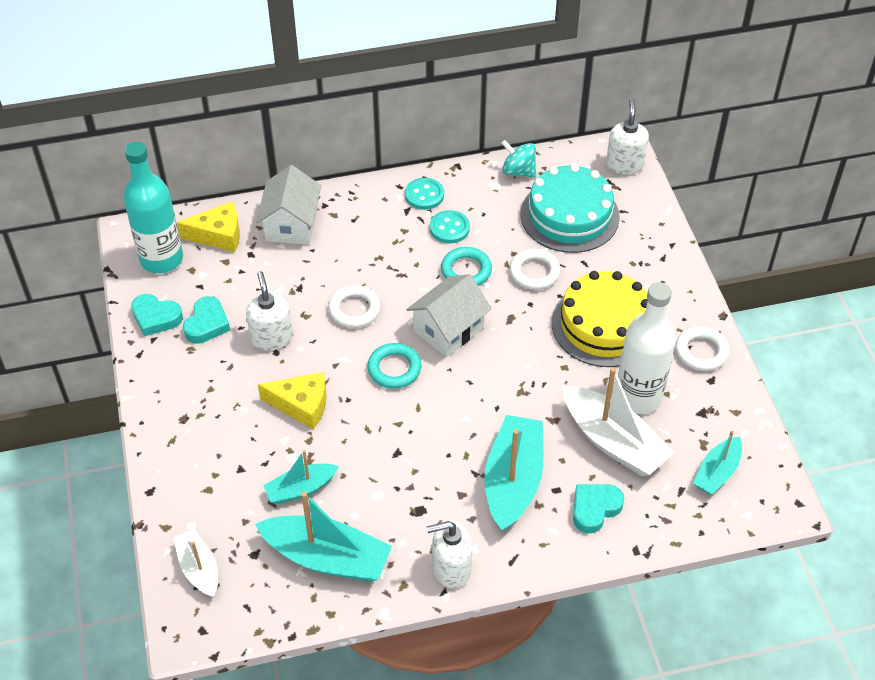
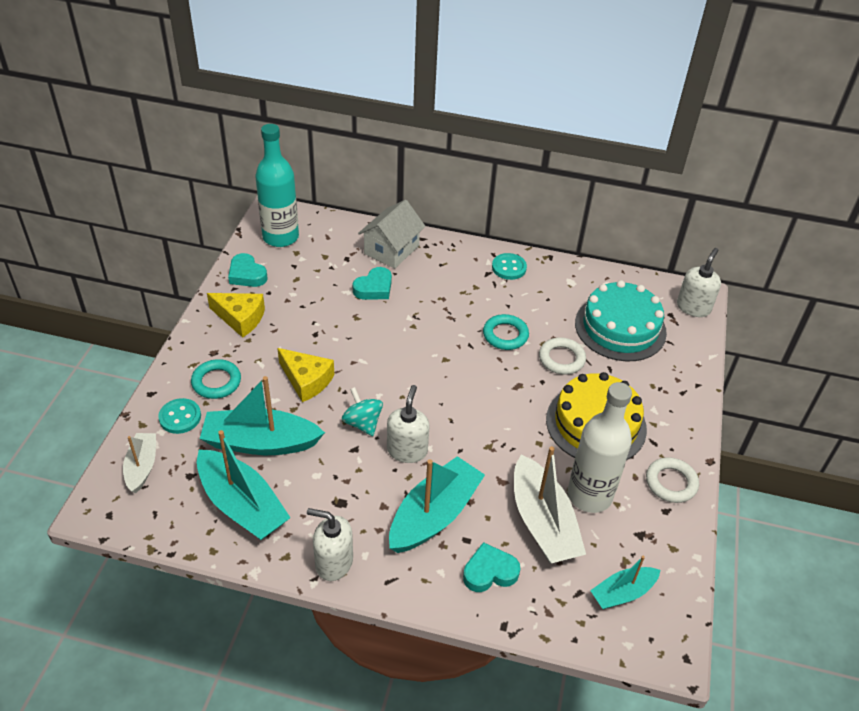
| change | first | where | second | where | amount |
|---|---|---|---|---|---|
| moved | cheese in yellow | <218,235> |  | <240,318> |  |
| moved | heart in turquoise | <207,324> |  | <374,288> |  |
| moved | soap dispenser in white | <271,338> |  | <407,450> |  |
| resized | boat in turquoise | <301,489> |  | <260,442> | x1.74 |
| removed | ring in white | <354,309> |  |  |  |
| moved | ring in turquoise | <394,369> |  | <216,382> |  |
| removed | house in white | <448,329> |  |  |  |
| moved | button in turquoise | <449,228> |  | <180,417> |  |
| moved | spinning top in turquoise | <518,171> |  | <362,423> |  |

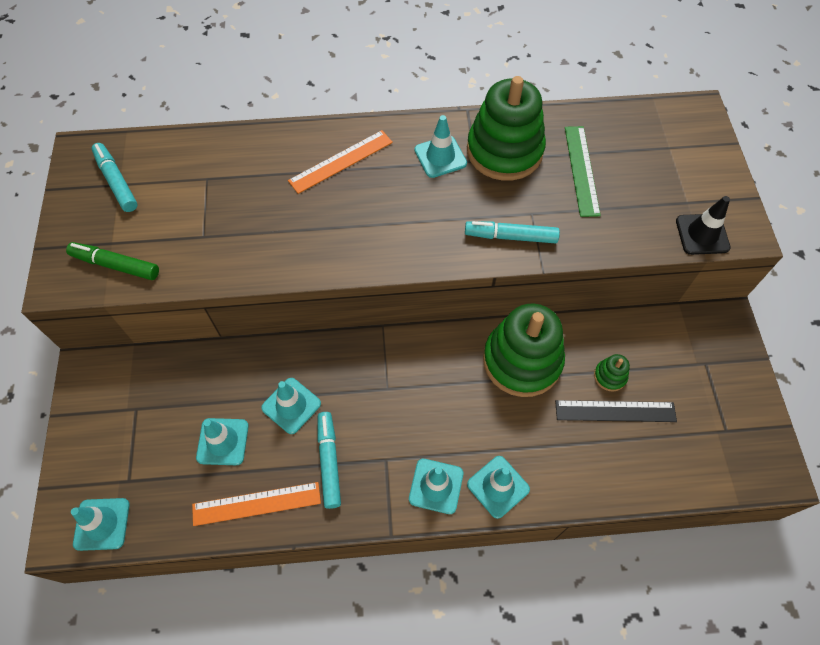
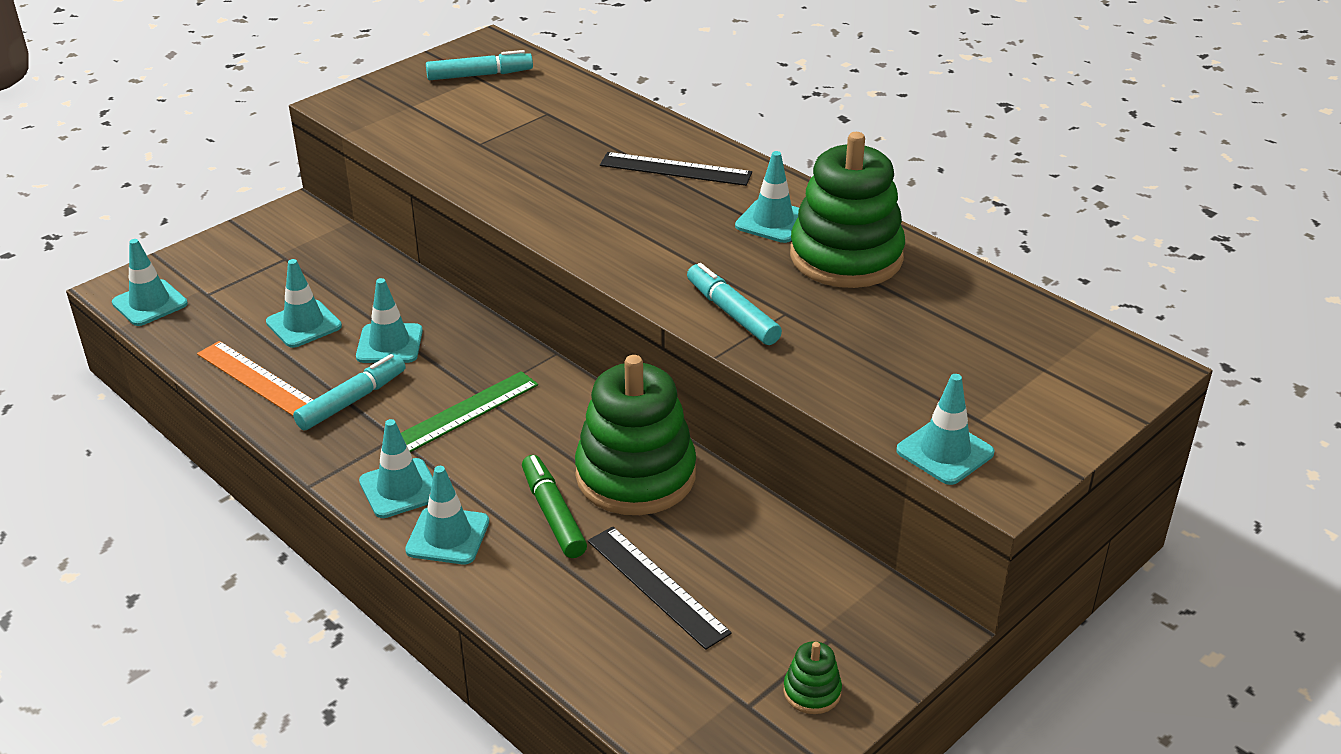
| change | first | where | second | where | amount |
|---|---|---|---|---|---|
| moved | marker in green | <116,265> |  | <553,514> |  |
| turned | marker in turquoise | <117,181> |  | <480,75> | 60 degrees clockwise |
| recoloured | ruler in orange | <341,161> | ruler in black | <675,169> |  |
| moved | ruler in green | <582,170> |  | <464,413> |  |
| moved | stacking toy in green | <610,376> |  | <812,692> |  |
| recoloured | traffic cone in black | <702,234> | traffic cone in turquoise | <945,452> |  |

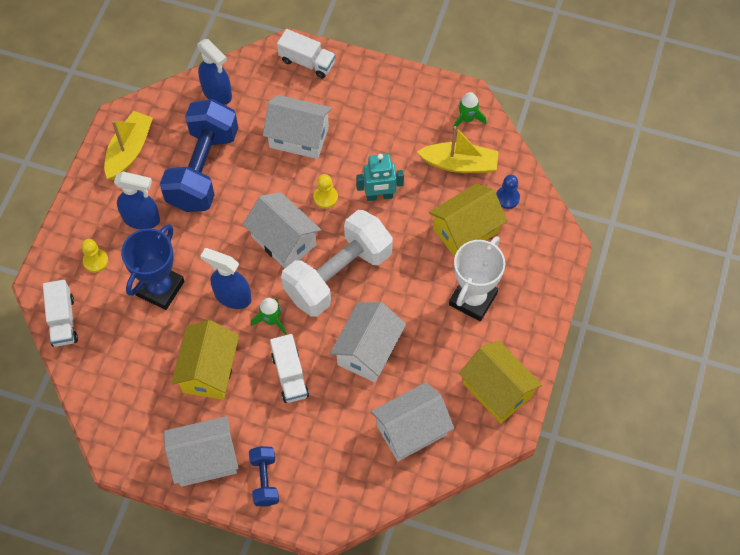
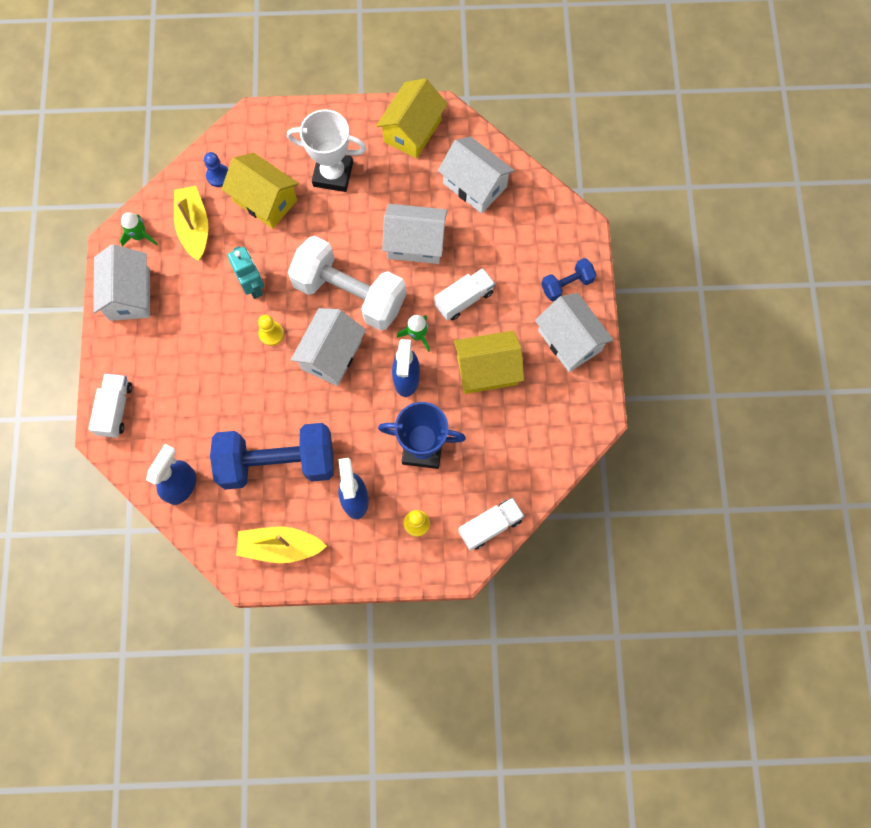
| change | first | where | second | where | amount |
|---|---|---|---|---|---|
| moved | house in white | <299,137> |  | <129,294> |  |

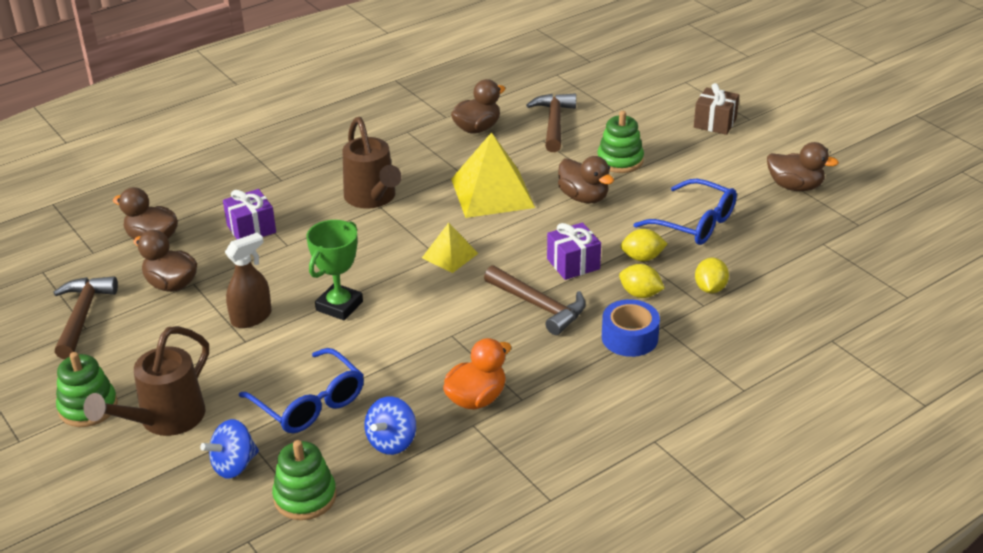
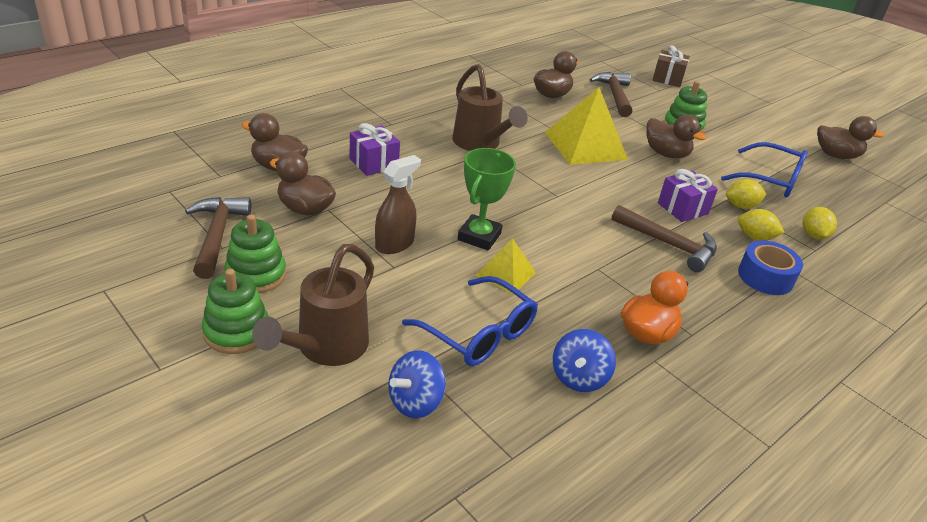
| change | first | where | second | where | amount |
|---|---|---|---|---|---|
| moved | stacking toy in green | <305,497> |  | <256,275> |  |
| moved | pyramid in yellow | <450,255> |  | <506,274> |  |
| moved | gift in brown | <715,123> |  | <667,79> |  |

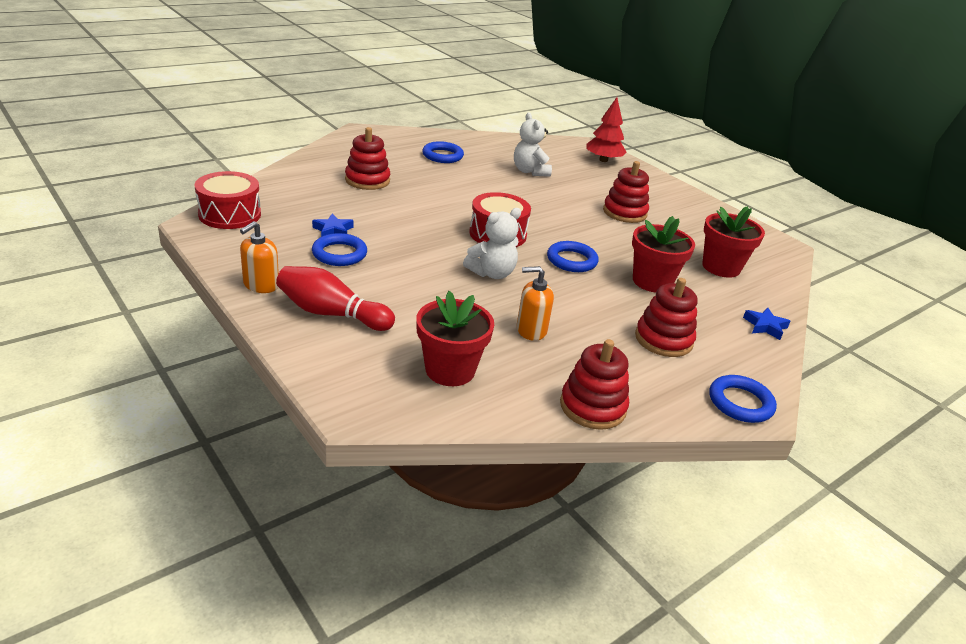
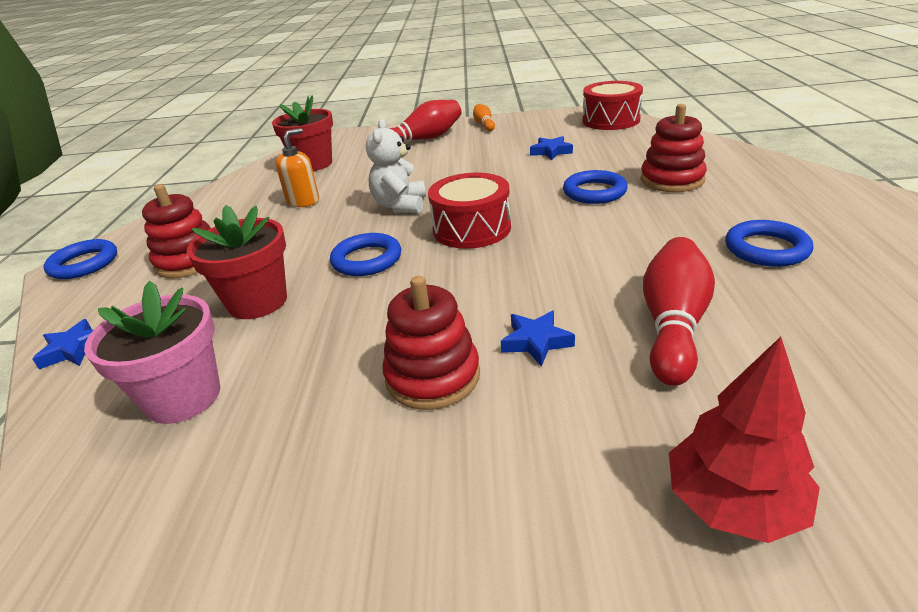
| change | first | where | second | where | amount |
|---|---|---|---|---|---|
| replaced | soap dispenser in orange | <261,285> | bowling pin in orange | <484,124> |  |
| moved | ring in blue | <339,254> |  | <594,192> |  |
| replaced | teddy bear in white | <530,171> | bowling pin in red | <673,325> |  |
| removed | stacking toy in red | <592,407> |  |  |  |
| recoloured | flower pot in red | <721,267> | flower pot in pink | <183,397> |  |
| added |  |  | star in blue | <536,342> |  |

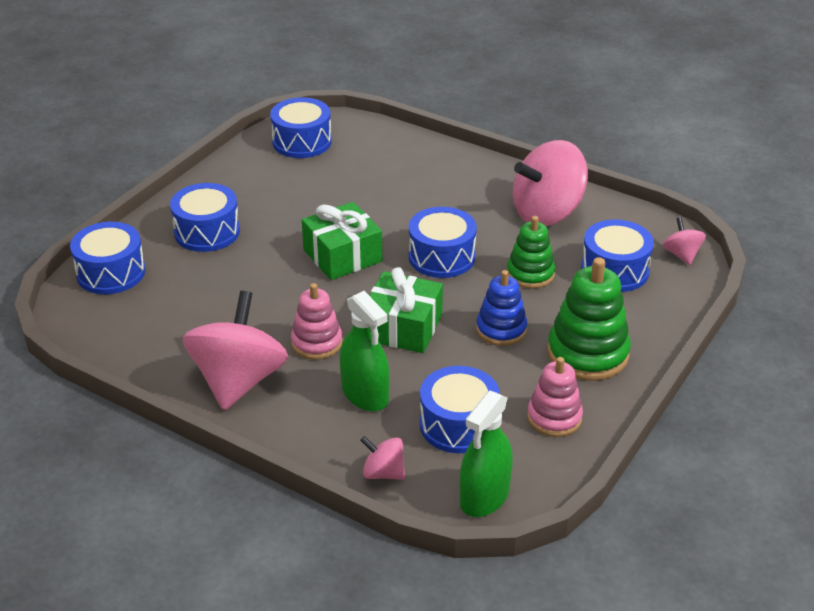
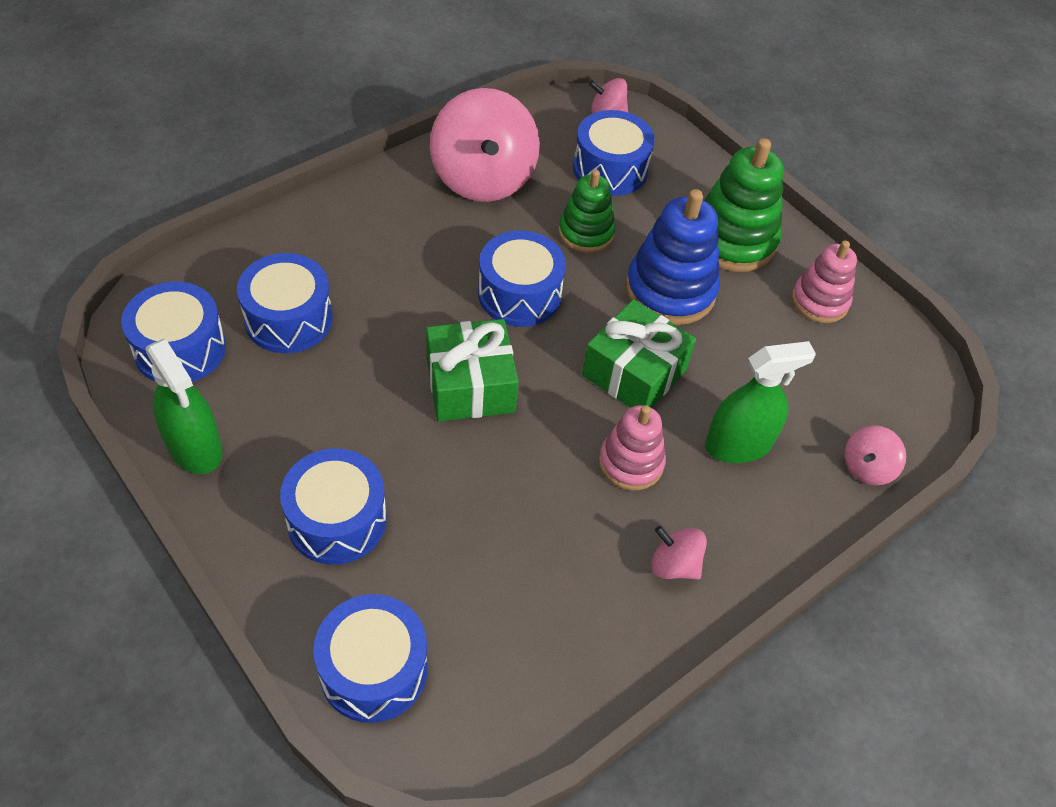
| change | first | where | second | where | amount |
|---|---|---|---|---|---|
| resized | spinning top in pink | <238,381> |  | <674,565> | x0.46 |
| moved | drum in blue | <458,425> |  | <288,319> |  |
| moved | spray bottle in green | <484,497> |  | <195,447> |  |
| resized | stacking toy in blue | <501,329> |  | <670,291> | x1.57 |

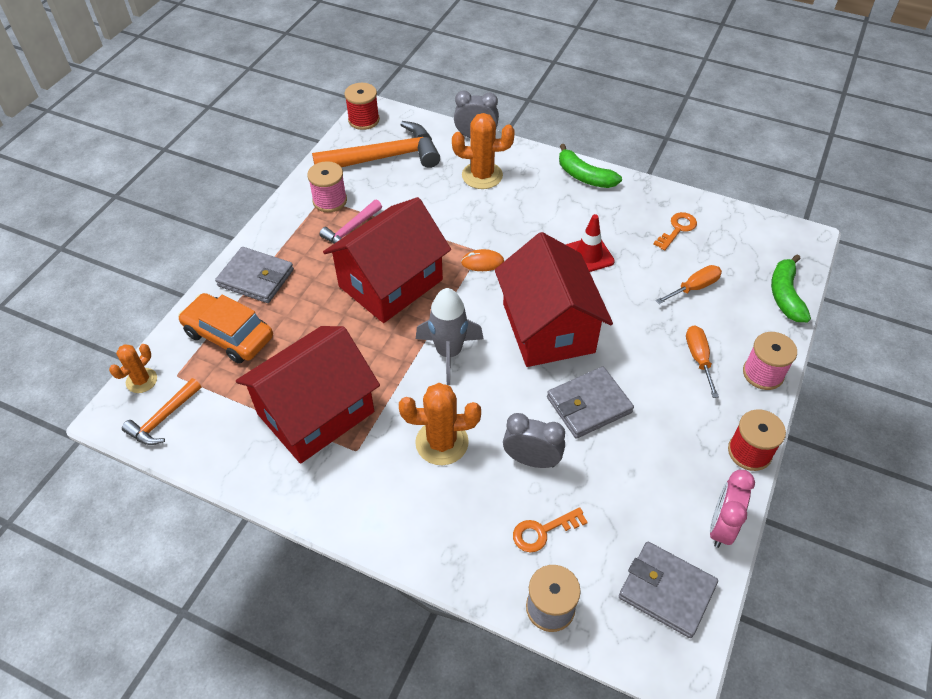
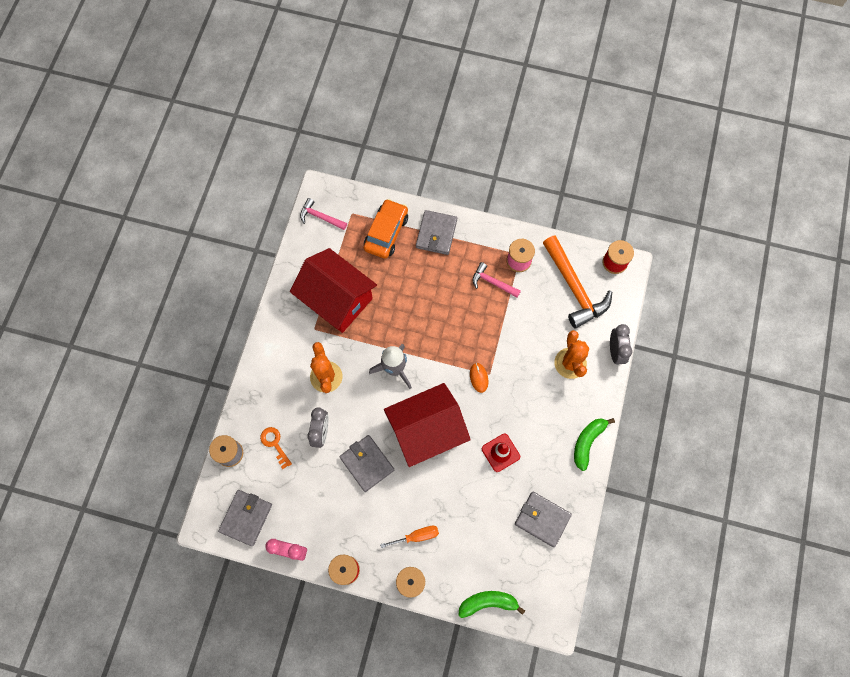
| change | first | where | second | where | amount |
|---|---|---|---|---|---|
| removed | cactus in orange | <141,380> |  |  |  |
| recoloured | hammer in orange | <163,419> | hammer in pink | <320,217> |  |
| removed | house in red | <391,283> |  |  |  |
| replaced | key in orange | <677,229> | wallet in grey | <542,519> |  |
| removed | screwdriver in orange | <694,287> |  |  |  |

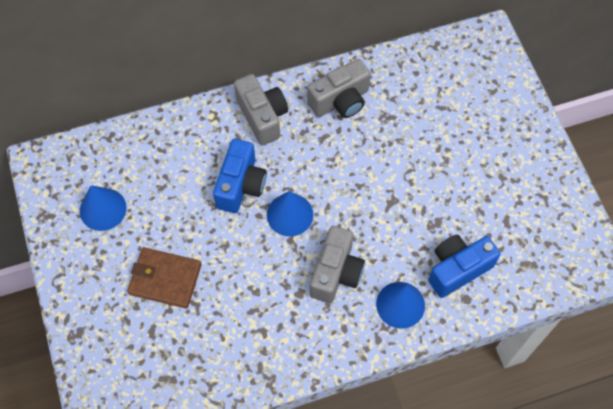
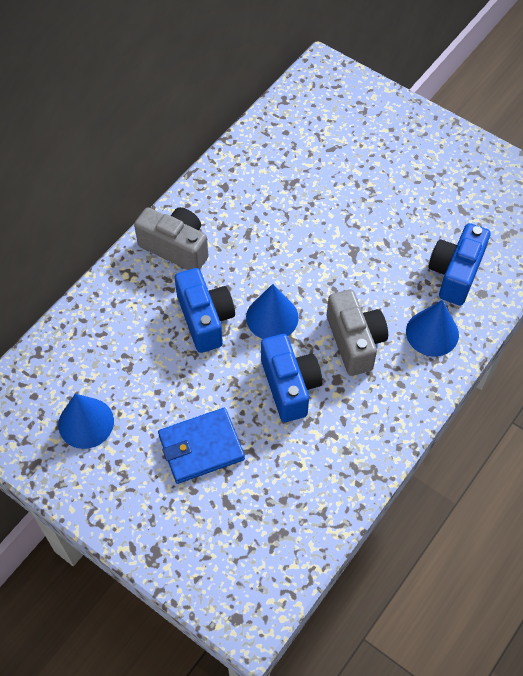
| change | first | where | second | where | amount |
|---|---|---|---|---|---|
| recoloured | wallet in brown | <165,279> | wallet in blue | <201,447> |  |
| removed | camera in grey | <340,101> |  |  |  |
| added |  |  | camera in blue | <289,386> |  |

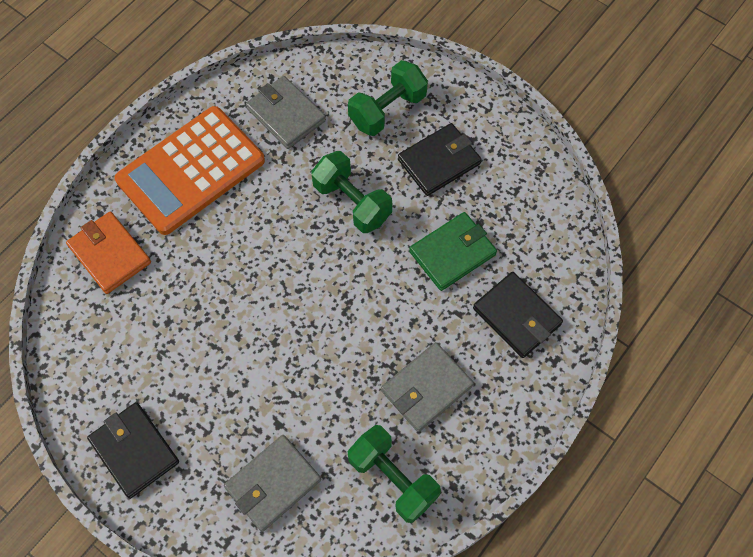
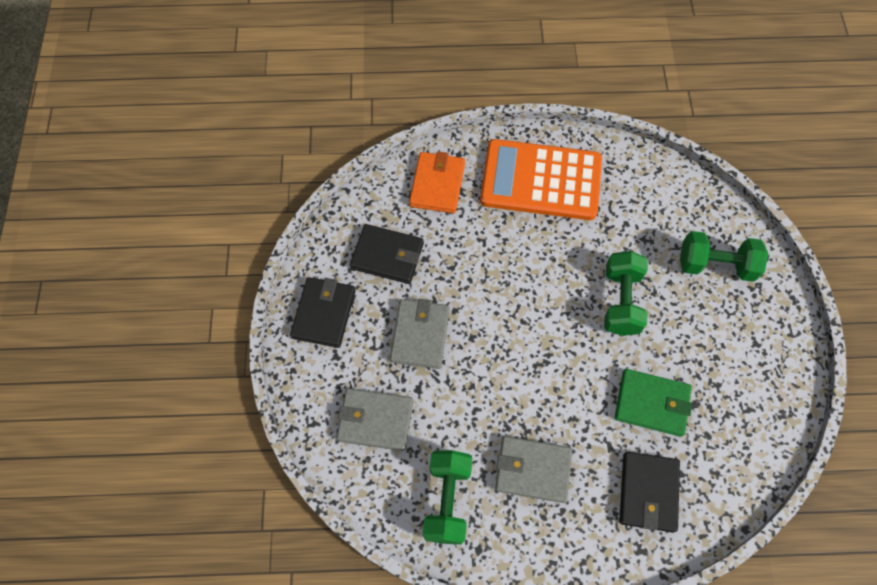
| change | first | where | second | where | amount |
|---|---|---|---|---|---|
| moved | wallet in grey | <286,115> |  | <420,335> |  |
| moved | wallet in black | <439,161> |  | <387,256> |  |

